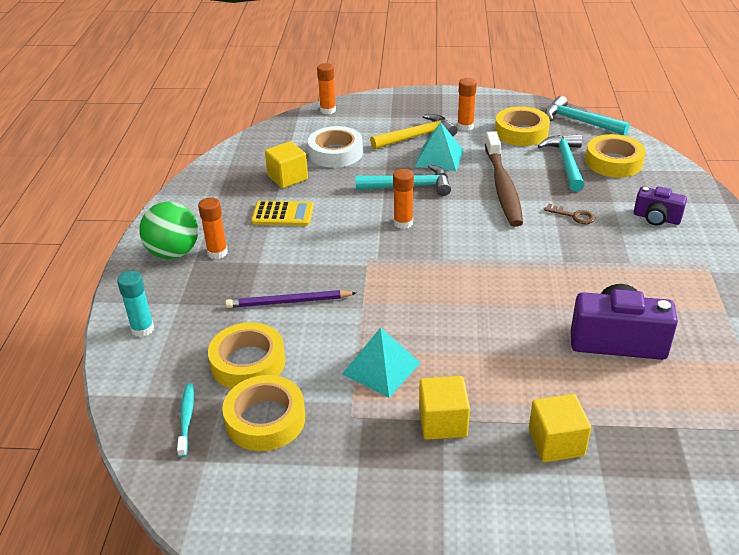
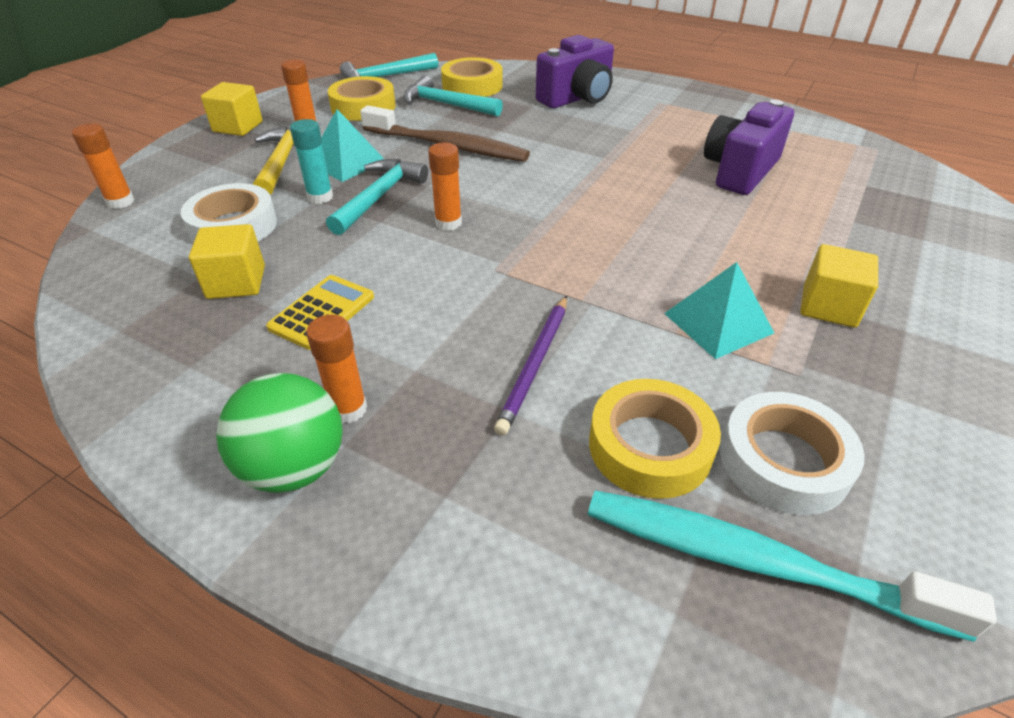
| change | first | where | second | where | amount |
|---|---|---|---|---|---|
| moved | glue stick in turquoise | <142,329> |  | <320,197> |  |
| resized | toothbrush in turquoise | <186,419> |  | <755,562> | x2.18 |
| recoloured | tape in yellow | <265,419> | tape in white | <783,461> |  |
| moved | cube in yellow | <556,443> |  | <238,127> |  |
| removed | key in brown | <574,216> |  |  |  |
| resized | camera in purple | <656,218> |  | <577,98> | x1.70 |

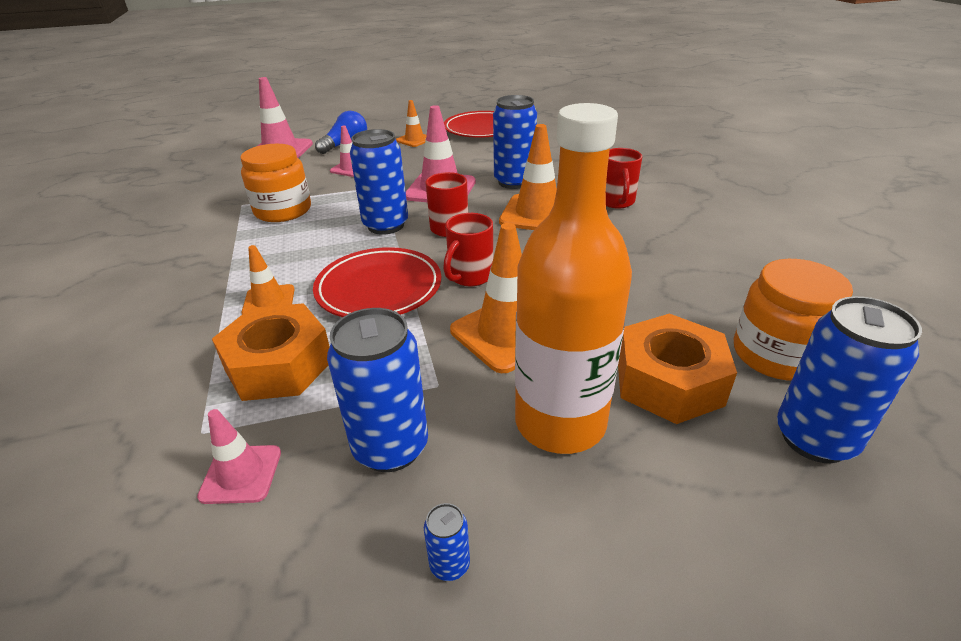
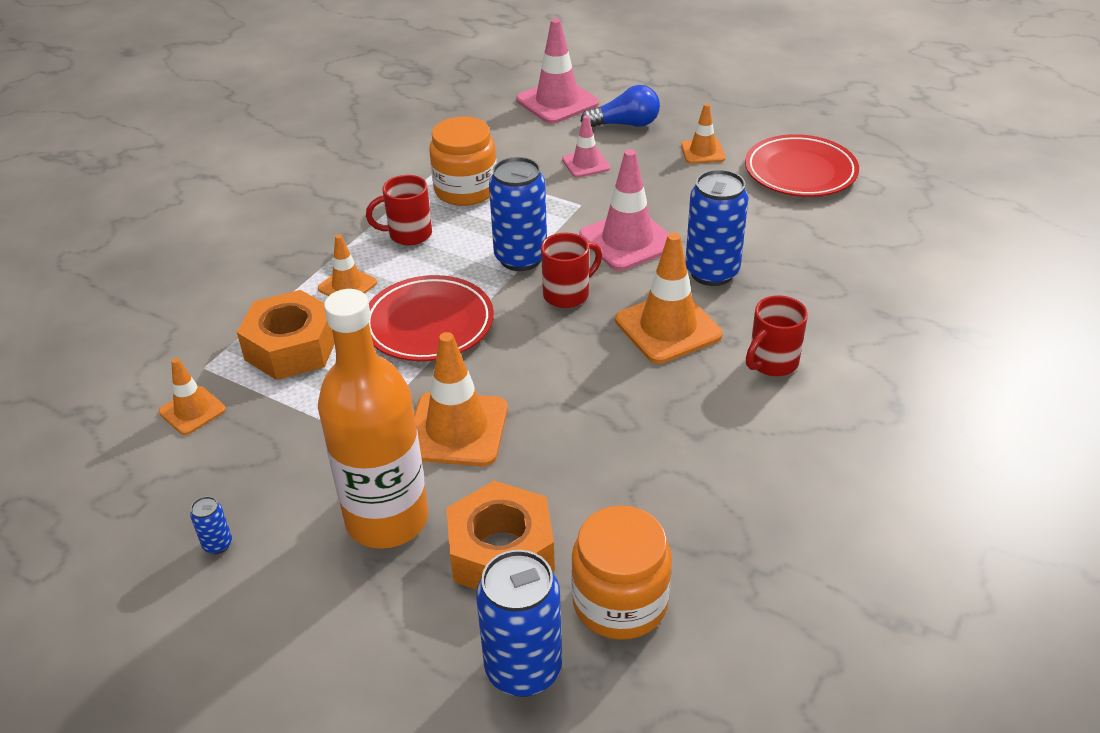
| change | first | where | second | where | amount |
|---|---|---|---|---|---|
| recoloured | traffic cone in pink | <241,474> | traffic cone in orange | <192,411> |  |
| removed | can in blue | <390,447> |  |  |  |
| moved | mug in red | <470,276> |  | <408,234> |  |

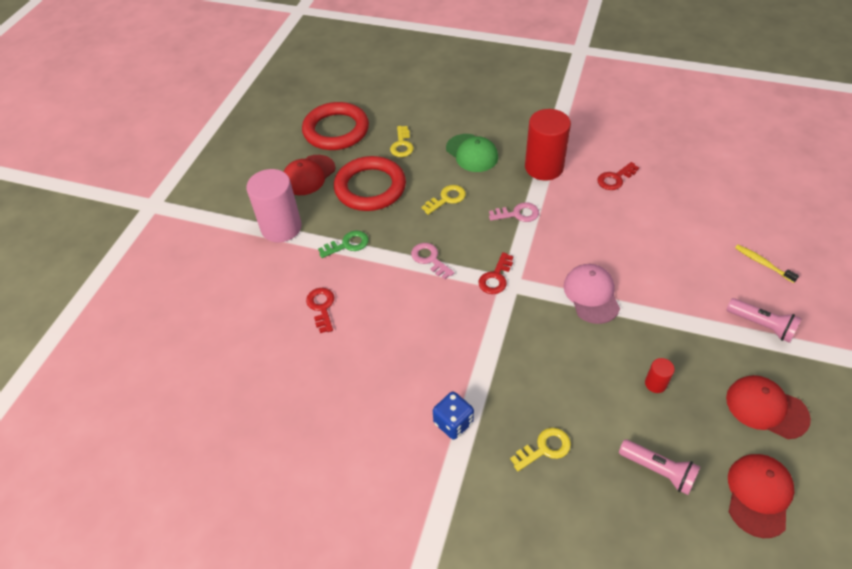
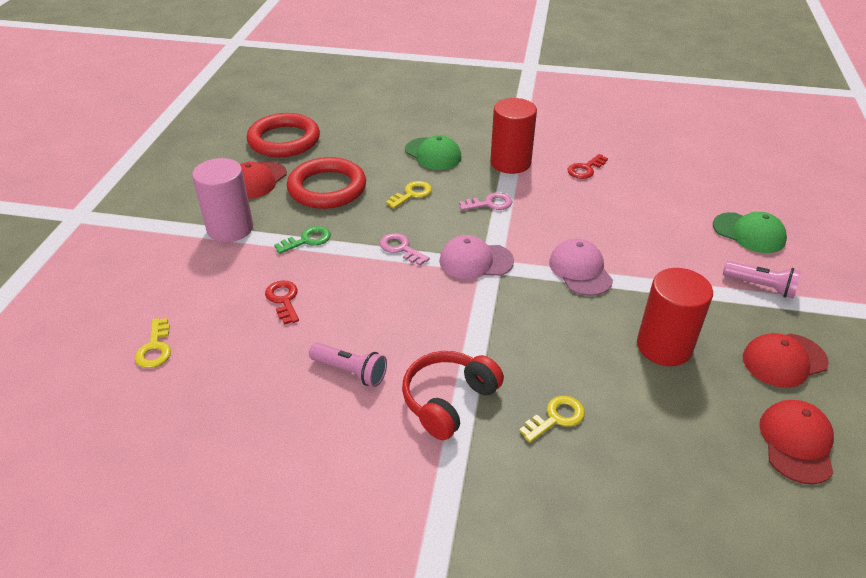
| change | first | where | second | where | amount |
|---|---|---|---|---|---|
| moved | key in yellow | <402,145> |  | <155,348> |  |
| replaced | dice in blue | <453,423> | headphones in red | <449,401> |  |
| replaced | key in red | <496,277> | cap in pink | <475,261> |  |
| moved | flashlight in pink | <658,471> |  | <350,371> |  |
| resized | cylinder in red | <655,383> |  | <664,346> | x2.30 |
| turned | cap in red | <766,408> |  | <784,360> | 45 degrees counterclockwise |
| replaced | toothbrush in yellow | <763,263> | cap in green | <749,233> |  |

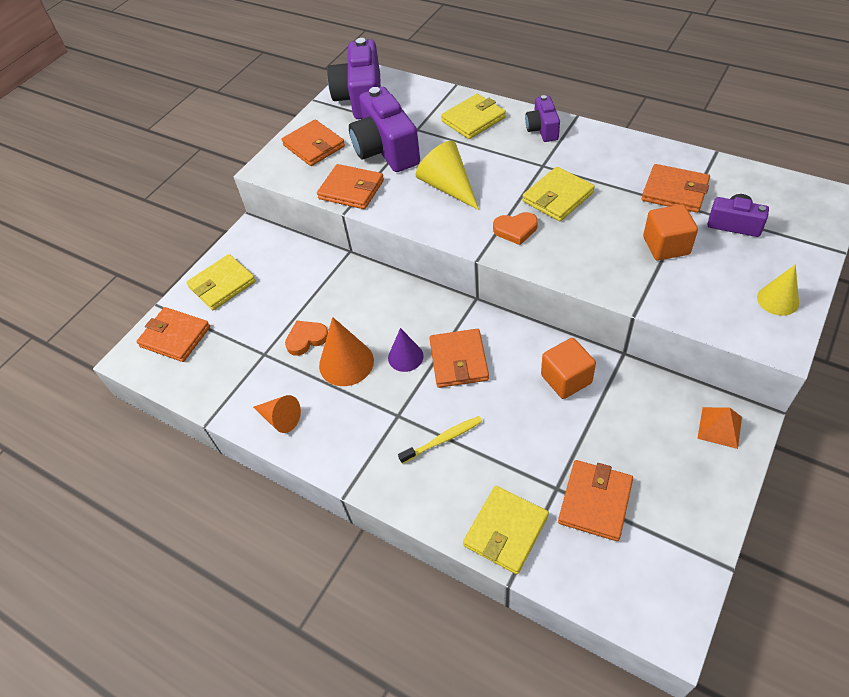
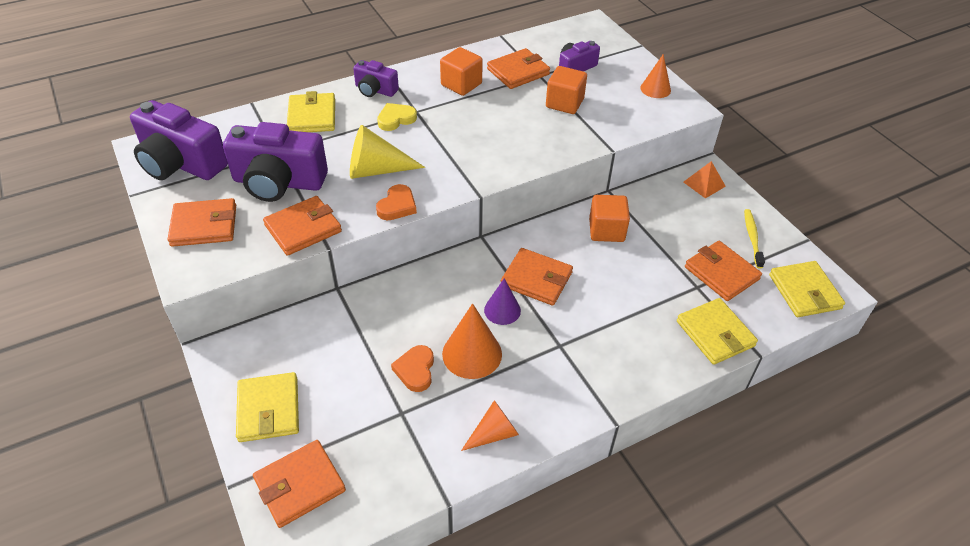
| change | first | where | second | where | amount |
|---|---|---|---|---|---|
| moved | toothbrush in yellow | <443,439> |  | <752,238> |  |
| moved | heart in orange | <515,230> |  | <397,206> |  |
| moved | wallet in yellow | <557,197> |  | <804,292> |  |
| recoloured | cone in yellow | <777,300> | cone in orange | <655,89> |  |
| added |  |  | heart in yellow | <396,119> |  |
| added |  |  | cube in orange | <461,84> |  |

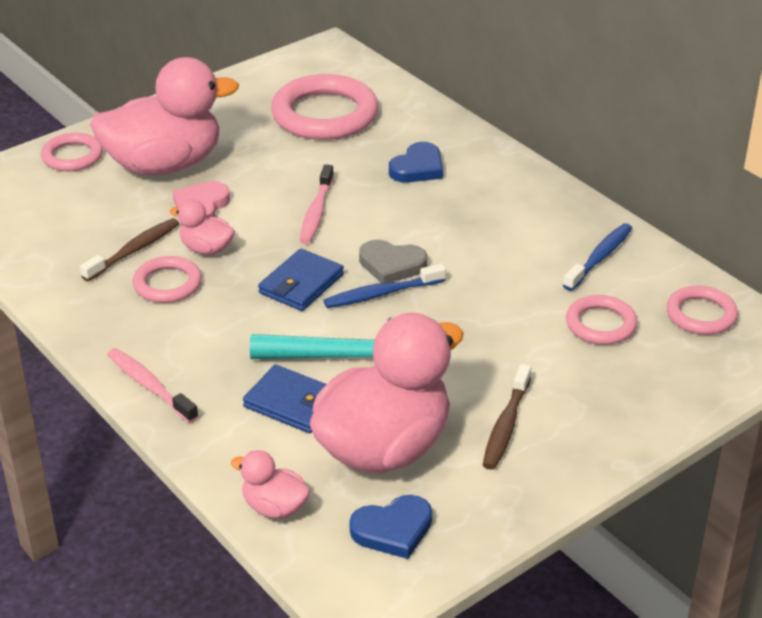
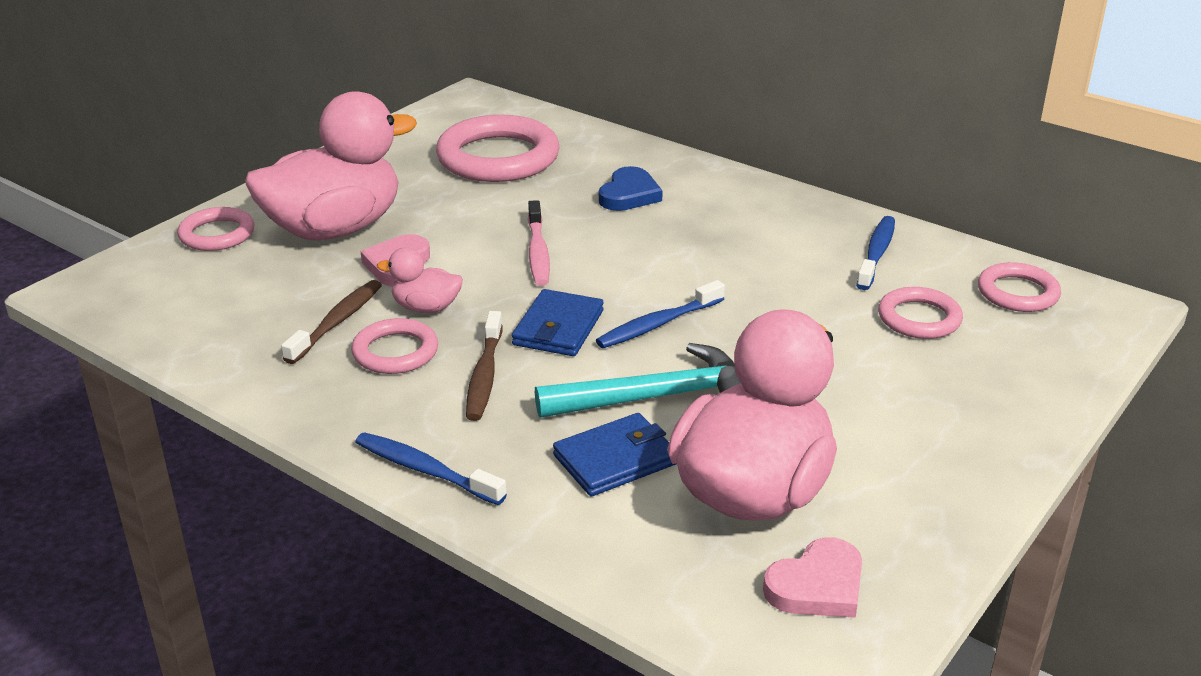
| change | first | where | second | where | amount |
|---|---|---|---|---|---|
| recoloured | toothbrush in pink | <149,386> | toothbrush in blue | <425,470> |  |
| removed | duck in pink | <274,507> |  |  |  |
| turned | wallet in blue | <293,403> |  | <615,459> | 45 degrees counterclockwise |
| recoloured | heart in blue | <393,530> | heart in pink | <817,586> |  |
| removed | heart in grey | <391,265> |  |  |  |
| moved | toothbrush in brown | <506,425> |  | <484,376> |  |

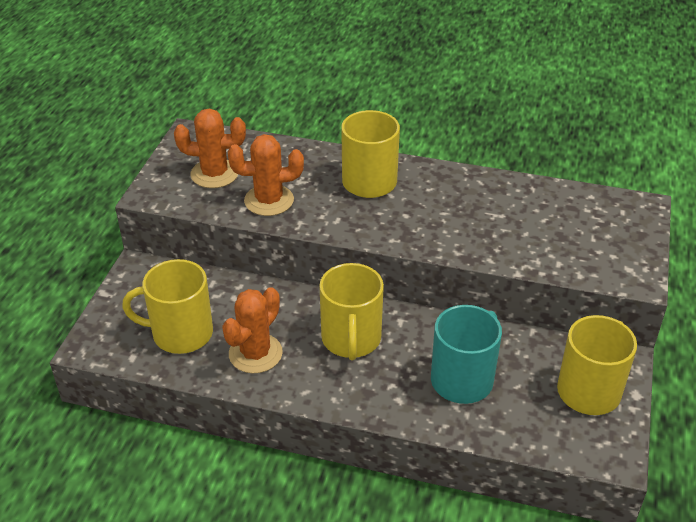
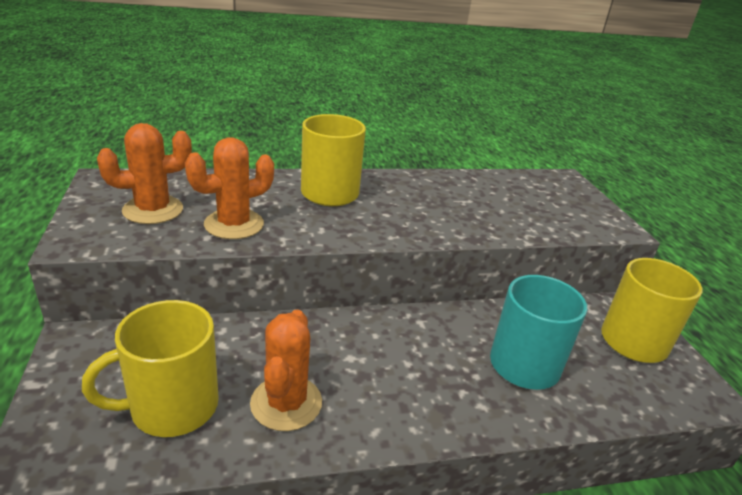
| change | first | where | second | where | amount |
|---|---|---|---|---|---|
| removed | mug in yellow | <351,339> |  |  |  |

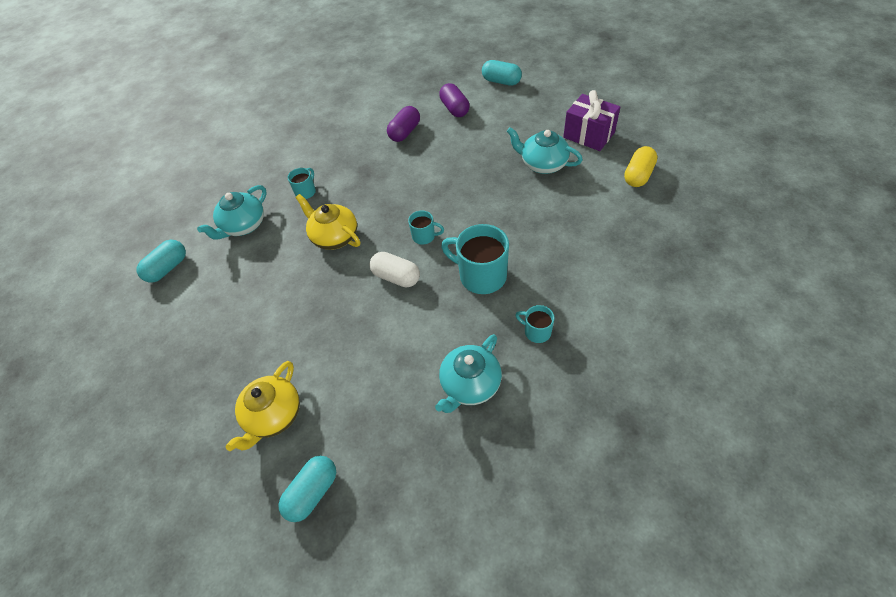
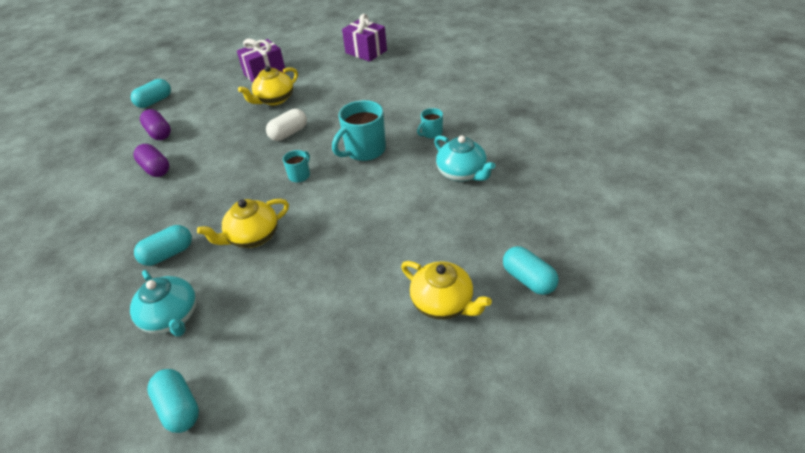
| change | first | where | second | where | amount |
|---|---|---|---|---|---|
| replaced | mug in turquoise | <306,192> | capsule in turquoise | <168,254> |  |
| moved | capsule in white | <396,277> |  | <288,133> |  |
| turned | capsule in purple | <454,109> |  | <159,133> | 60 degrees clockwise |
| recoloured | teapot in turquoise | <543,164> | teapot in yellow | <274,99> |  |
| removed | capsule in yellow | <638,175> |  |  |  |
| added |  |  | gift in purple | <366,52> |  |

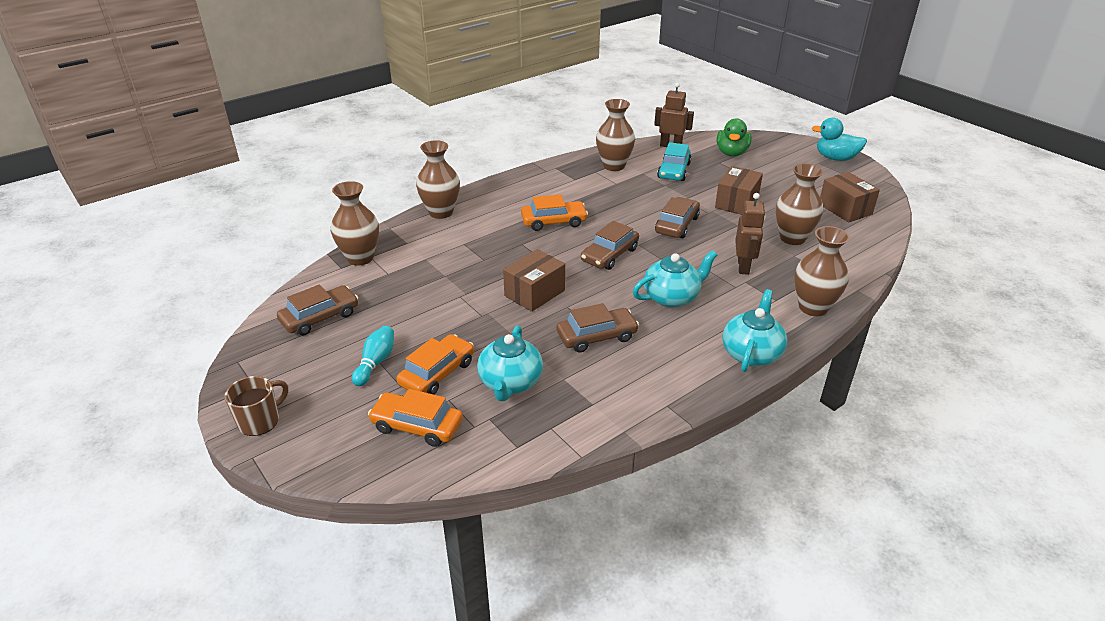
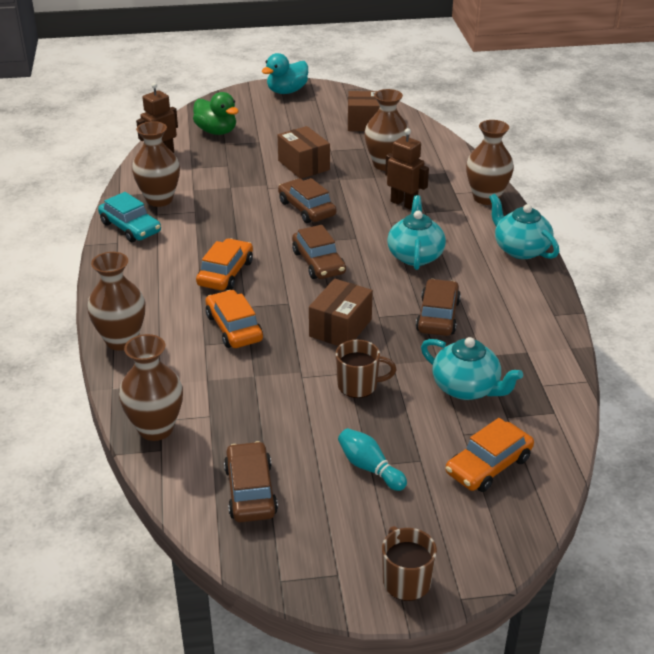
| change | first | where | second | where | amount |
|---|---|---|---|---|---|
| moved | car in orange | <437,373> |  | <234,328> |  |
| turned | box in brown | <534,293> |  | <340,328> | 45 degrees clockwise |
| moved | car in turquoise | <673,171> |  | <130,227> |  |
| added |  |  | mug in brown | <358,385> |  |

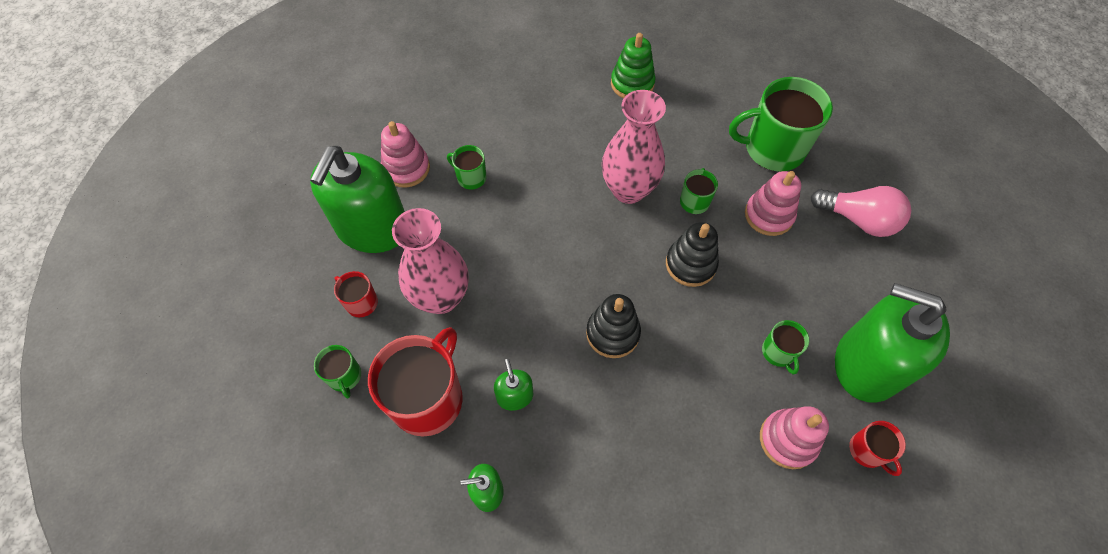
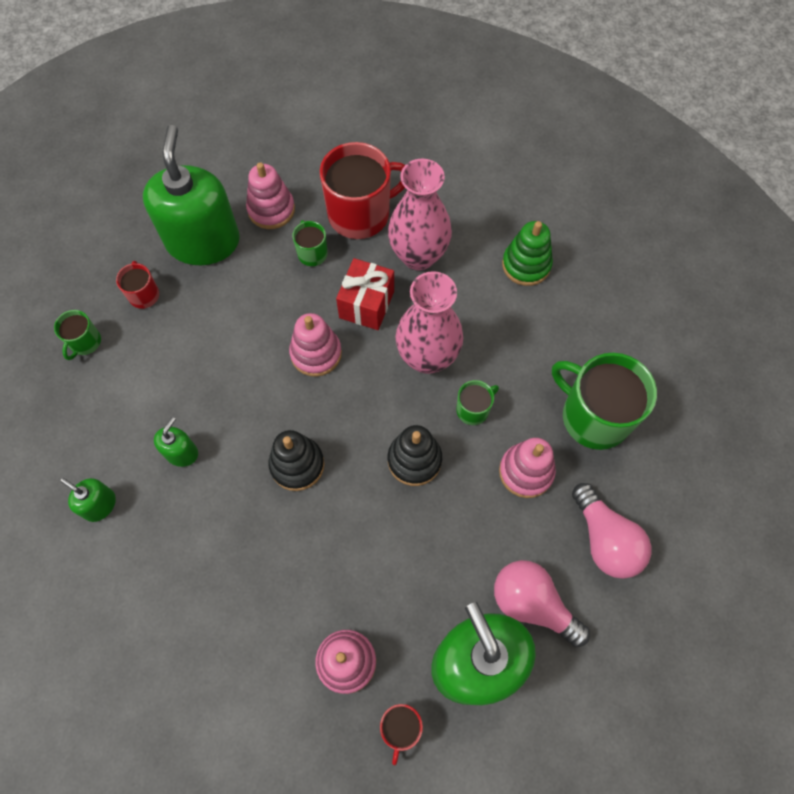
| change | first | where | second | where | amount |
|---|---|---|---|---|---|
| turned | soap dispenser in green | <372,228> |  | <203,241> | 120 degrees clockwise |
| moved | mug in red | <428,398> |  | <360,214> |  |
| moved | vase in pink | <441,297> |  | <418,256> |  |
| removed | mug in green | <778,352> |  |  |  |
| added |  |  | stacking toy in pink | <316,353> |  |
| added |  |  | gift in red | <366,304> |  |
| added |  |  | light bulb in pink | <532,604> |  |

